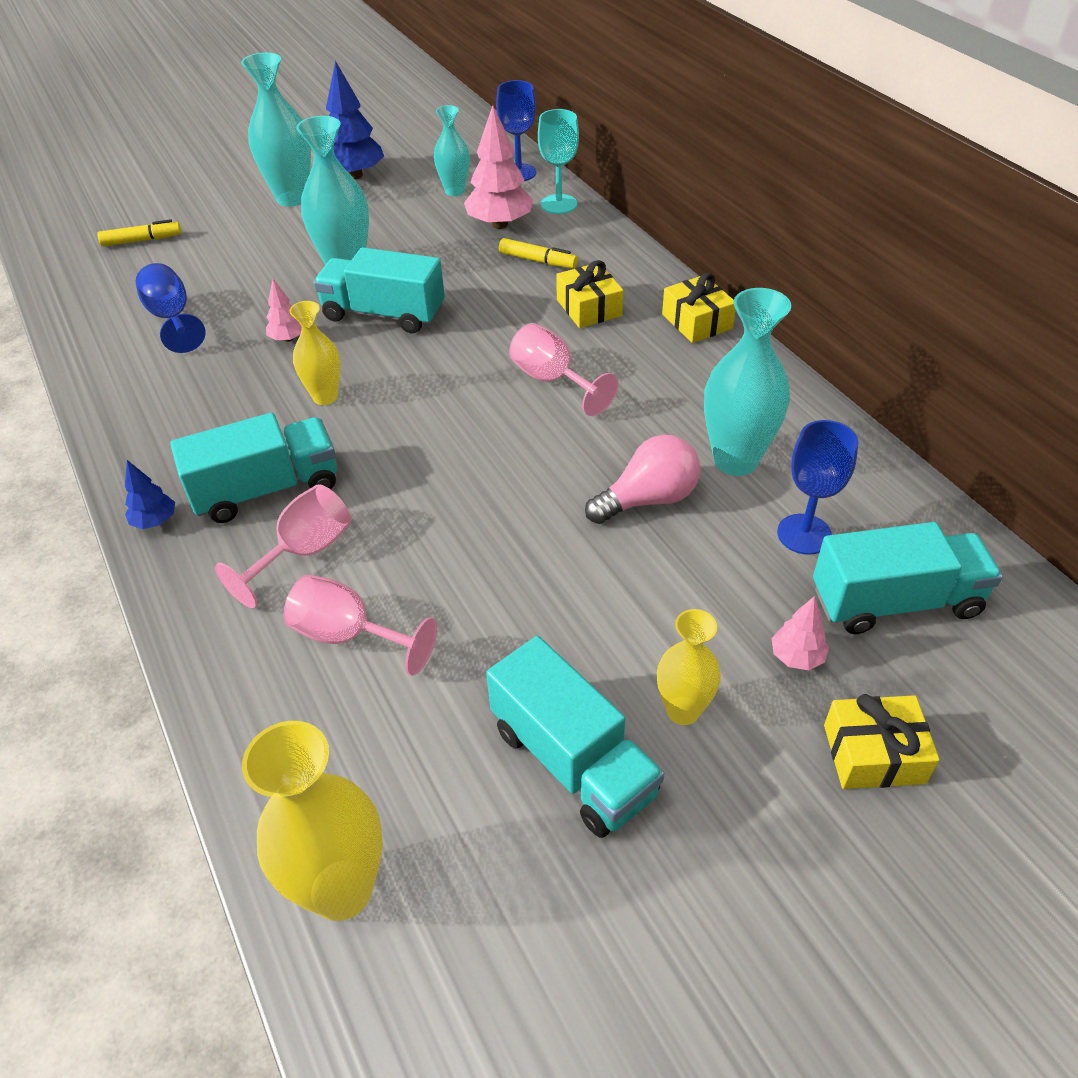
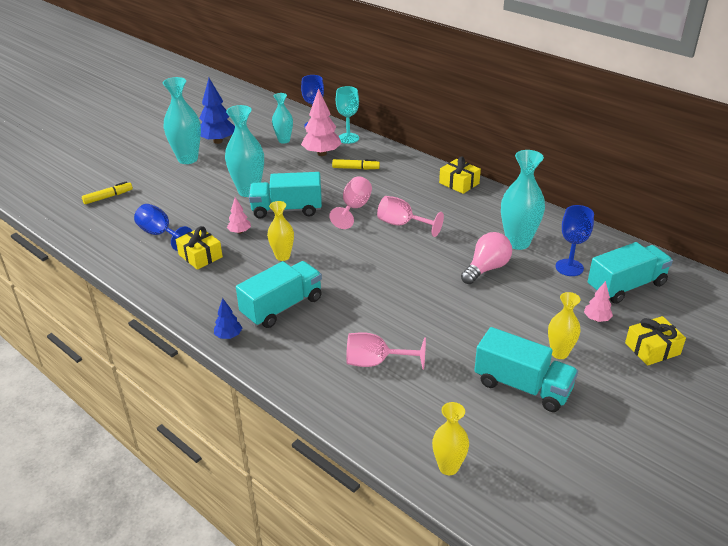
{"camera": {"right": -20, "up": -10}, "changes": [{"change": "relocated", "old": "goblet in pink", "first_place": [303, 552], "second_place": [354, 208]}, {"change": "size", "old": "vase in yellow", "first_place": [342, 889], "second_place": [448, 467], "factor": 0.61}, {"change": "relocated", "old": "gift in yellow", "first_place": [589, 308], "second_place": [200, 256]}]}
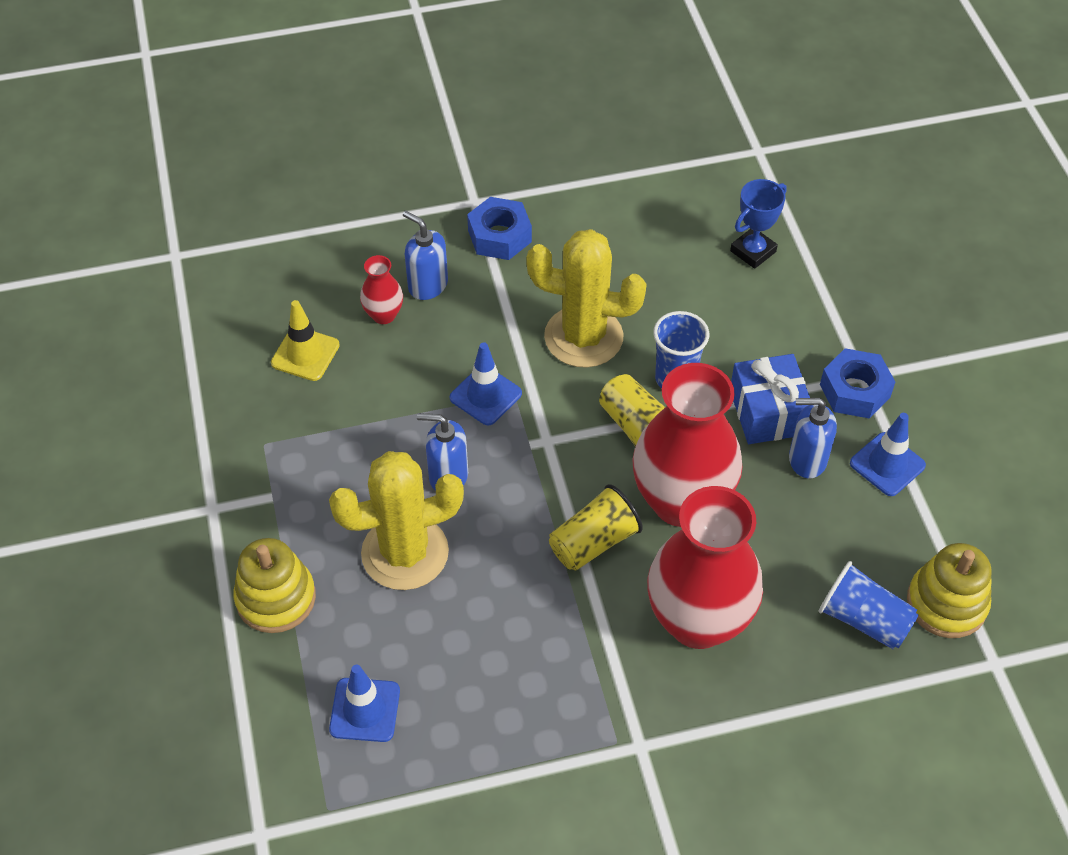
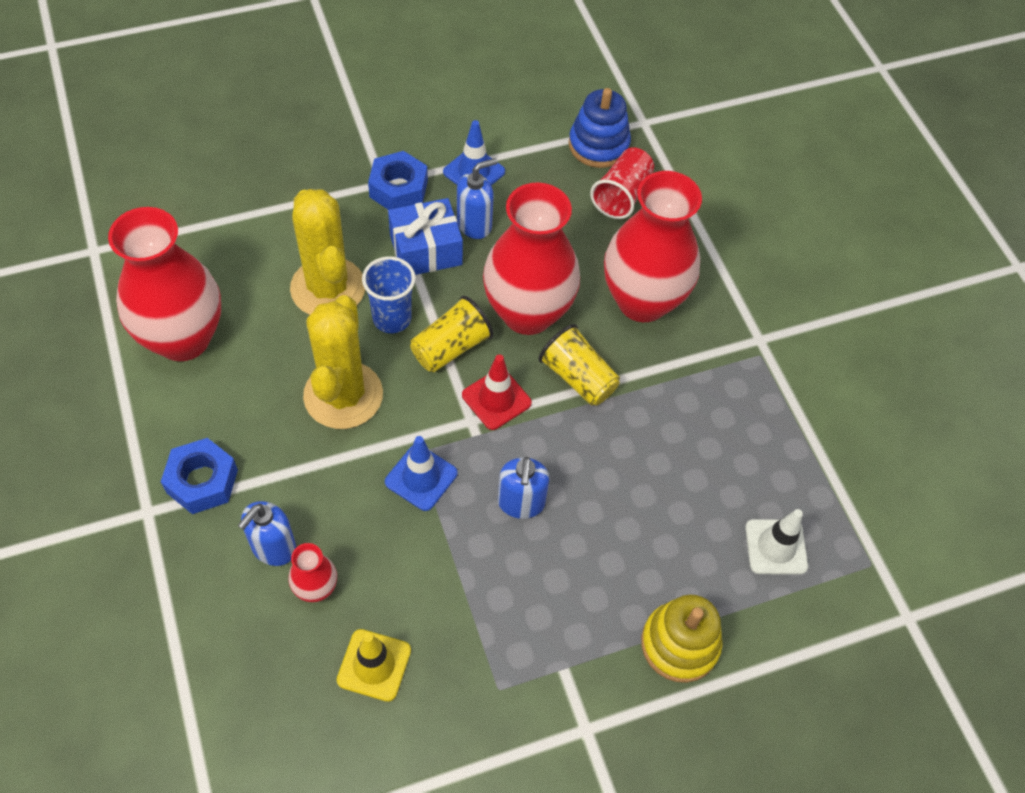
{"camera": {"right": -100, "up": 5}, "changes": [{"change": "relocated", "old": "cactus in yellow", "first_place": [405, 553], "second_place": [328, 288]}, {"change": "colour", "old": "traffic cone in blue", "new": "traffic cone in white", "first_place": [365, 710], "second_place": [776, 547]}, {"change": "missing", "old": "trophy in blue", "first_place": [753, 251]}, {"change": "spun", "old": "soap dispenser in blue", "first_place": [806, 460], "second_place": [474, 224], "degrees": -120}, {"change": "colour", "old": "cup in blue", "new": "cup in red", "first_place": [863, 619], "second_place": [621, 195]}, {"change": "colour", "old": "stacking toy in yellow", "new": "stacking toy in blue", "first_place": [946, 603], "second_place": [598, 145]}, {"change": "appeared", "new": "vase in red", "second_place": [183, 338]}, {"change": "appeared", "new": "traffic cone in red", "second_place": [496, 399]}]}
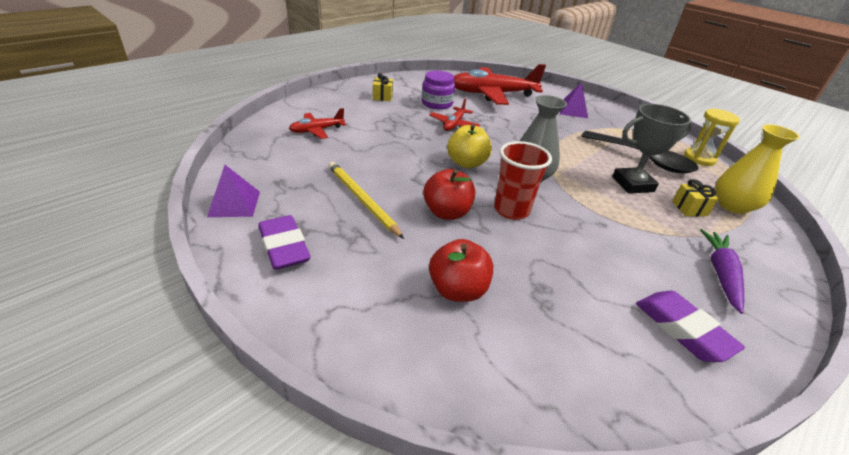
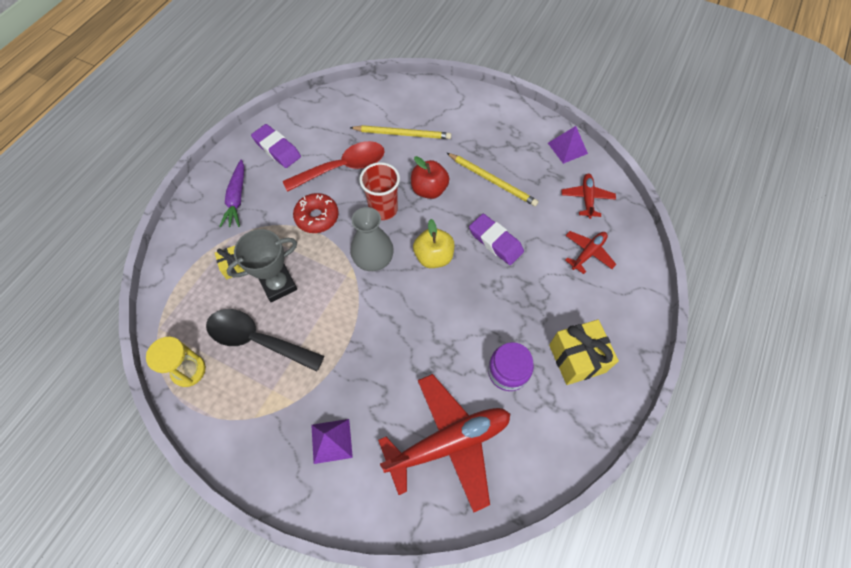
{"camera": {"right": 165, "up": 25}, "changes": [{"change": "relocated", "old": "eraser in purple", "first_place": [284, 247], "second_place": [495, 242]}, {"change": "size", "old": "gift in yellow", "first_place": [382, 97], "second_place": [577, 358], "factor": 1.84}, {"change": "relocated", "old": "plane in red", "first_place": [454, 124], "second_place": [587, 198]}, {"change": "exchanged", "old": "apple in red", "new": "pencil in yellow", "first_place": [457, 290], "second_place": [402, 134]}, {"change": "missing", "old": "vase in yellow", "first_place": [732, 206]}, {"change": "appeared", "new": "spoon in red", "second_place": [343, 168]}, {"change": "appeared", "new": "donut in red", "second_place": [317, 217]}]}
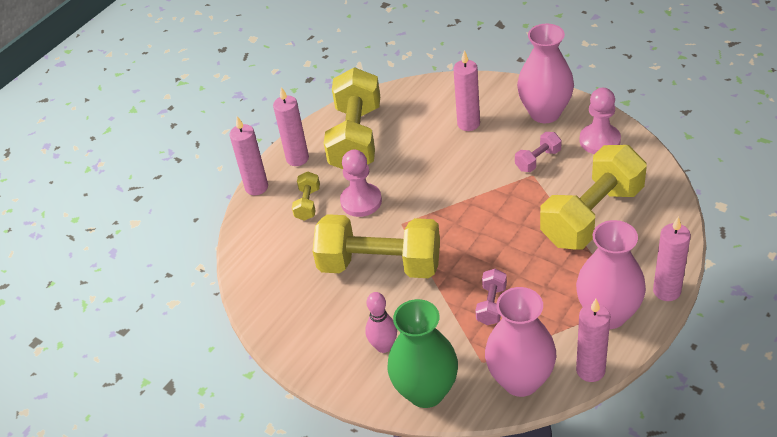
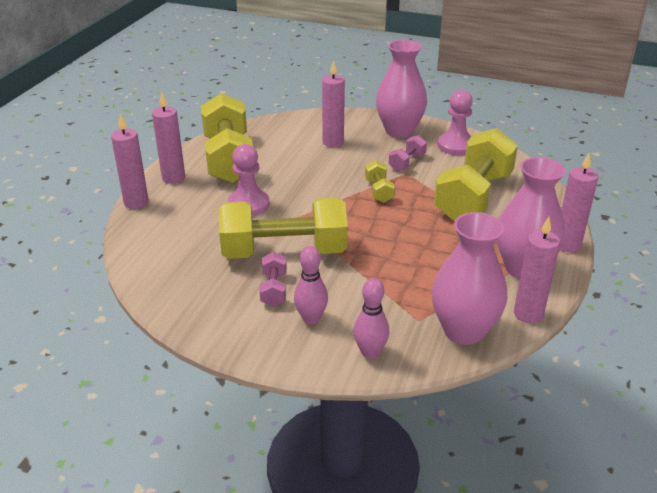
{"camera": {"right": -20, "up": -10}, "changes": [{"change": "relocated", "old": "dumbbell in yellow", "first_place": [308, 204], "second_place": [379, 191]}, {"change": "exchanged", "old": "vase in green", "new": "bowling pin in pink", "first_place": [426, 391], "second_place": [370, 352]}, {"change": "relocated", "old": "dumbbell in pink", "first_place": [491, 305], "second_place": [274, 289]}]}
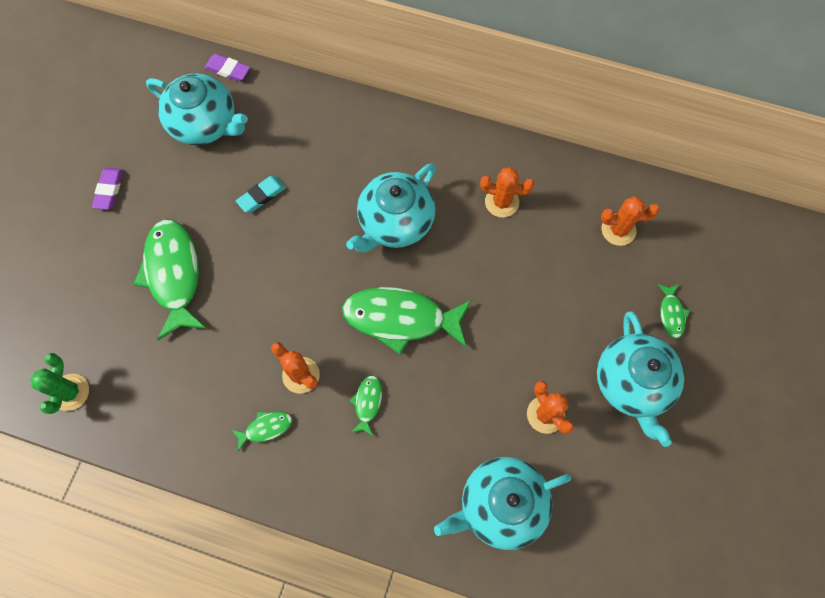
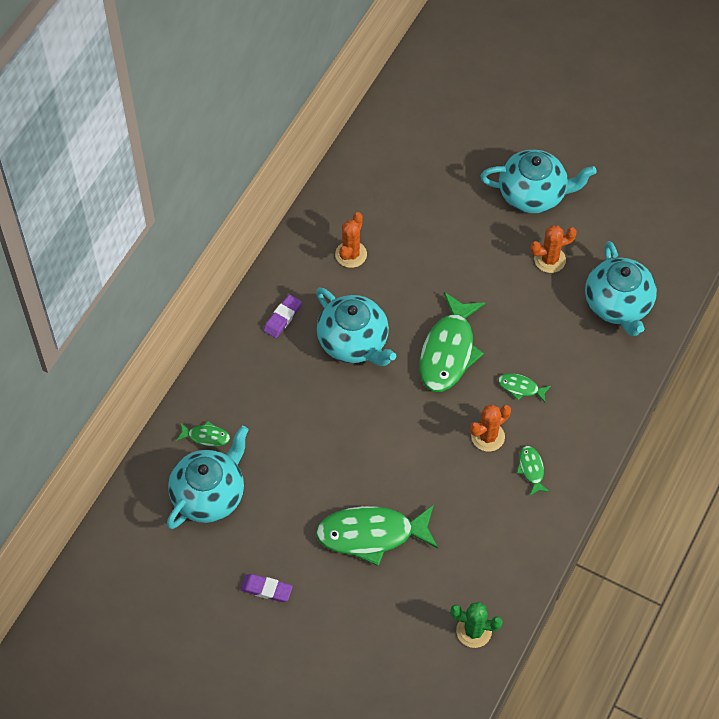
{"camera": {"right": -80, "up": -10}, "changes": [{"change": "relocated", "old": "eraser in purple", "first_place": [228, 70], "second_place": [282, 318]}, {"change": "missing", "old": "eraser in turquoise", "first_place": [262, 196]}, {"change": "missing", "old": "cactus in orange", "first_place": [618, 230]}, {"change": "relocated", "old": "fish in green", "first_place": [671, 314], "second_place": [206, 436]}]}
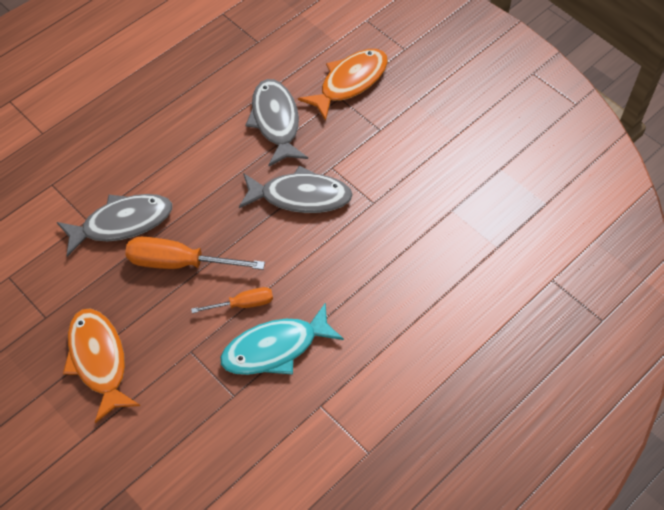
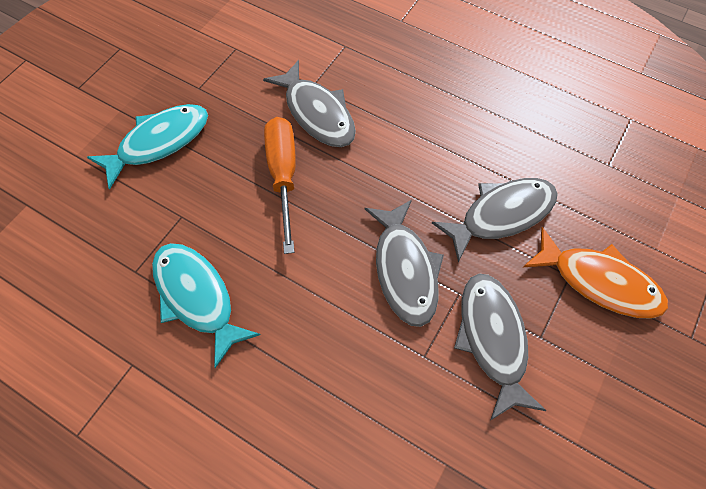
{"camera": {"right": 75, "up": 5}, "changes": [{"change": "colour", "old": "fish in orange", "new": "fish in turquoise", "first_place": [99, 361], "second_place": [159, 142]}, {"change": "missing", "old": "screwdriver in orange", "first_place": [243, 304]}, {"change": "appeared", "new": "fish in grey", "second_place": [492, 339]}]}
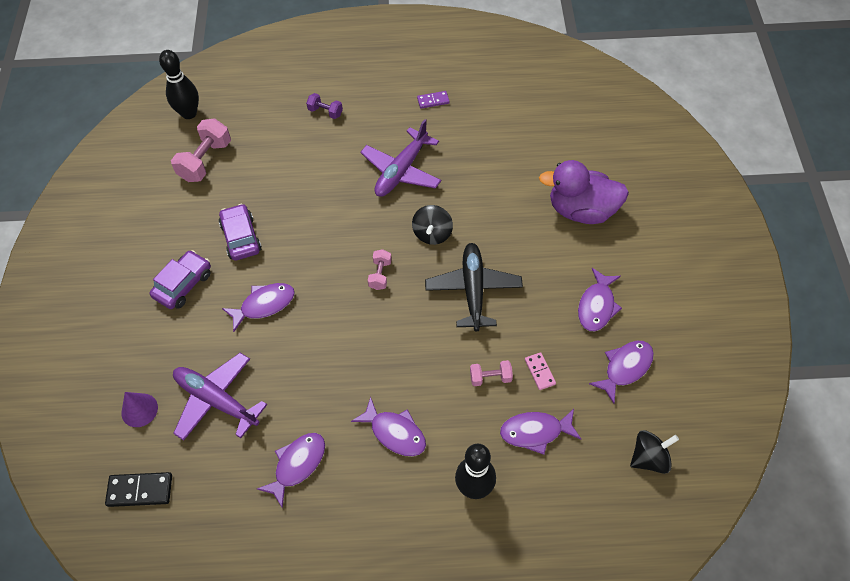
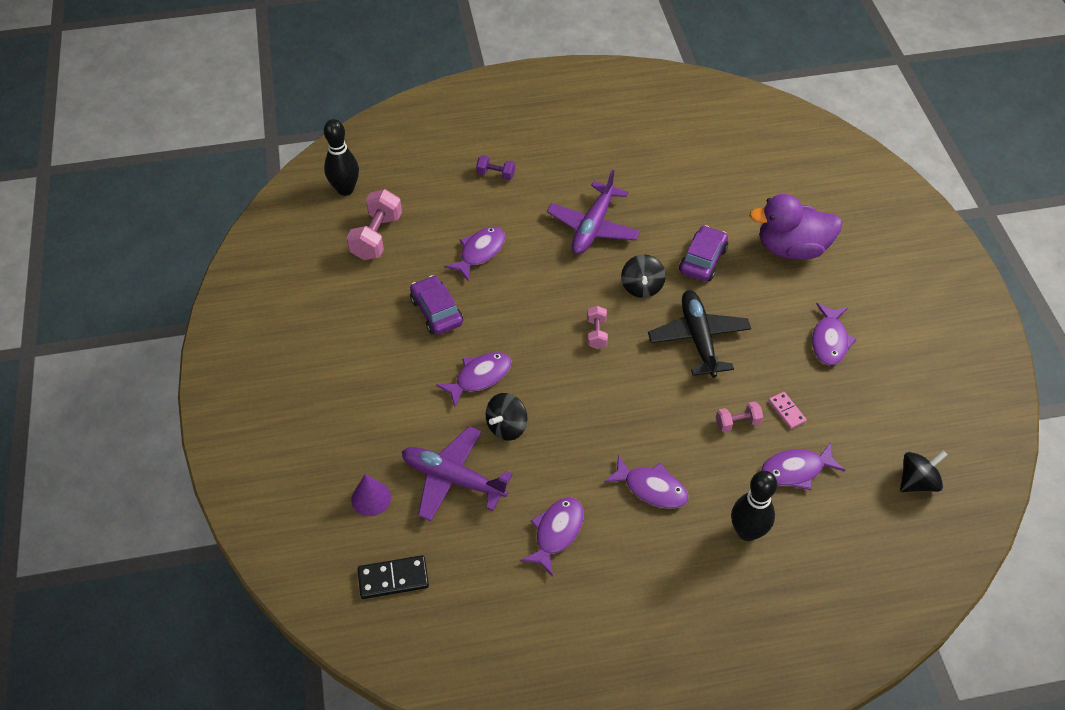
{"camera": {"right": -10, "up": -5}, "changes": [{"change": "relocated", "old": "car in purple", "first_place": [183, 285], "second_place": [703, 260]}, {"change": "missing", "old": "domino in purple", "first_place": [433, 101]}, {"change": "relocated", "old": "fish in purple", "first_place": [625, 368], "second_place": [480, 252]}, {"change": "appeared", "new": "spinning top in black", "second_place": [507, 426]}]}
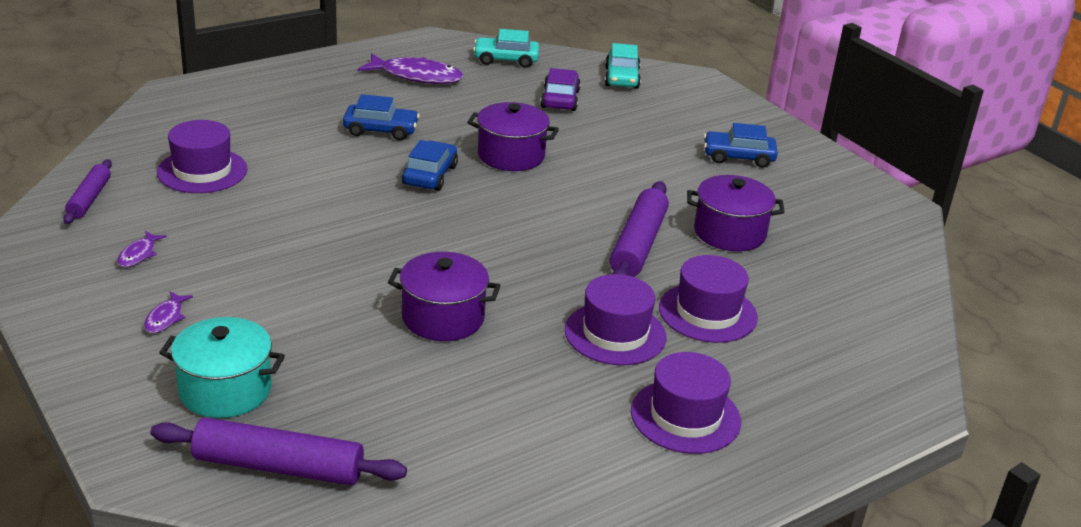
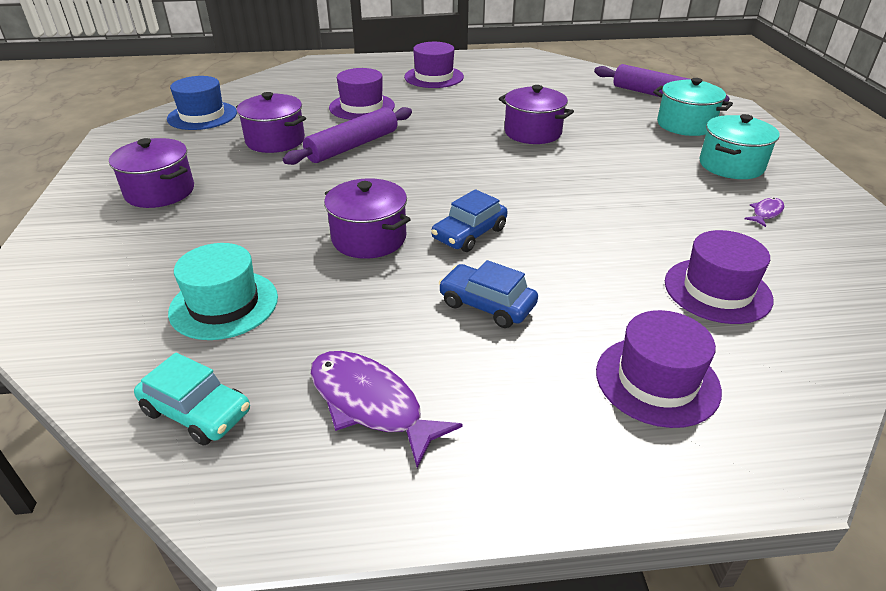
{"camera": {"right": -150, "up": 5}, "changes": [{"change": "missing", "old": "rolling pin in purple", "first_place": [89, 199]}, {"change": "exchanged", "old": "fish in purple", "new": "pot in turquoise", "first_place": [165, 318], "second_place": [731, 165]}, {"change": "exchanged", "old": "car in purple", "new": "hat in turquoise", "first_place": [560, 99], "second_place": [224, 304]}, {"change": "relocated", "old": "hat in purple", "first_place": [615, 334], "second_place": [657, 380]}, {"change": "missing", "old": "car in turquoise", "first_place": [622, 78]}, {"change": "exchanged", "old": "car in blue", "new": "pot in purple", "first_place": [738, 157], "second_place": [160, 192]}, {"change": "appeared", "new": "hat in blue", "second_place": [202, 116]}]}
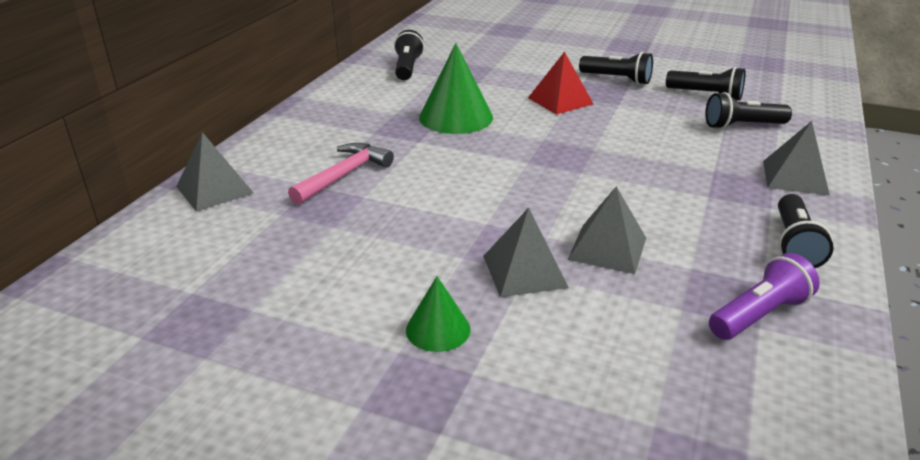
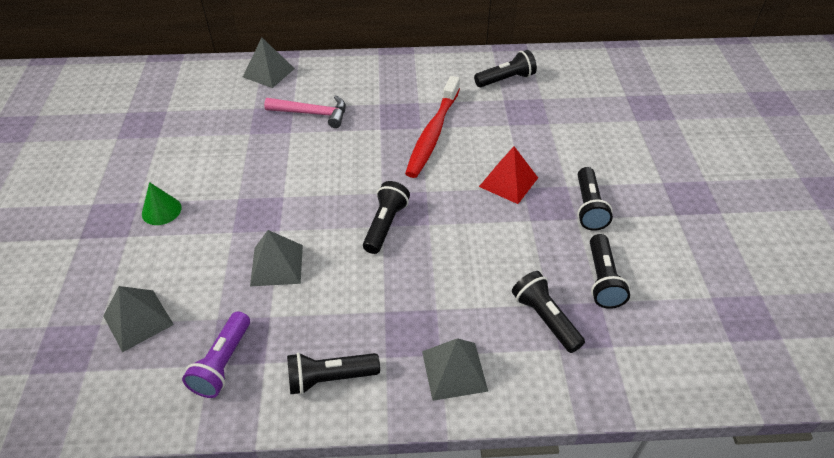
{"camera": {"right": 65, "up": 15}, "changes": [{"change": "exchanged", "old": "cone in green", "new": "toothbrush in red", "first_place": [456, 117], "second_place": [433, 134]}, {"change": "relocated", "old": "pyramid in grey", "first_place": [524, 271], "second_place": [138, 320]}, {"change": "spun", "old": "flashlight in purple", "first_place": [758, 315], "second_place": [223, 363], "degrees": 75}, {"change": "appeared", "new": "flashlight in black", "second_place": [385, 225]}]}
